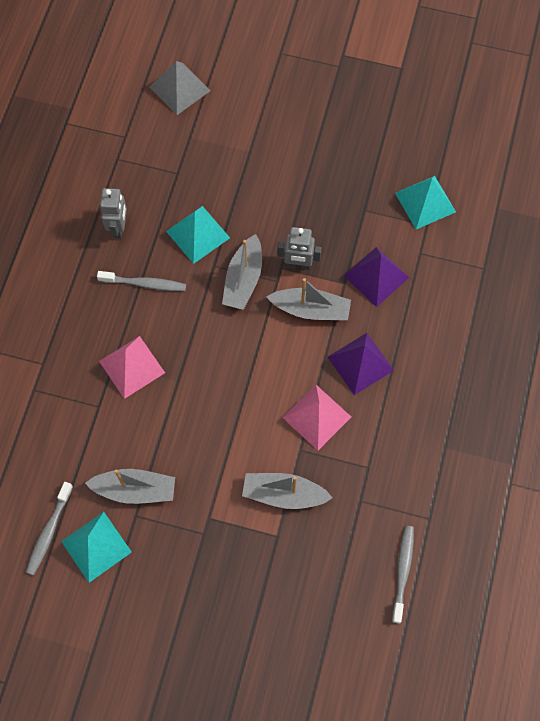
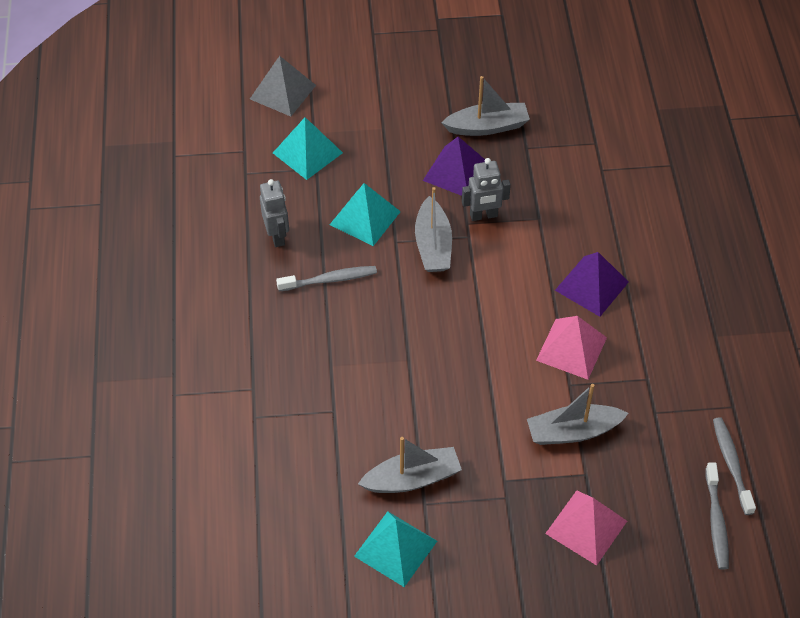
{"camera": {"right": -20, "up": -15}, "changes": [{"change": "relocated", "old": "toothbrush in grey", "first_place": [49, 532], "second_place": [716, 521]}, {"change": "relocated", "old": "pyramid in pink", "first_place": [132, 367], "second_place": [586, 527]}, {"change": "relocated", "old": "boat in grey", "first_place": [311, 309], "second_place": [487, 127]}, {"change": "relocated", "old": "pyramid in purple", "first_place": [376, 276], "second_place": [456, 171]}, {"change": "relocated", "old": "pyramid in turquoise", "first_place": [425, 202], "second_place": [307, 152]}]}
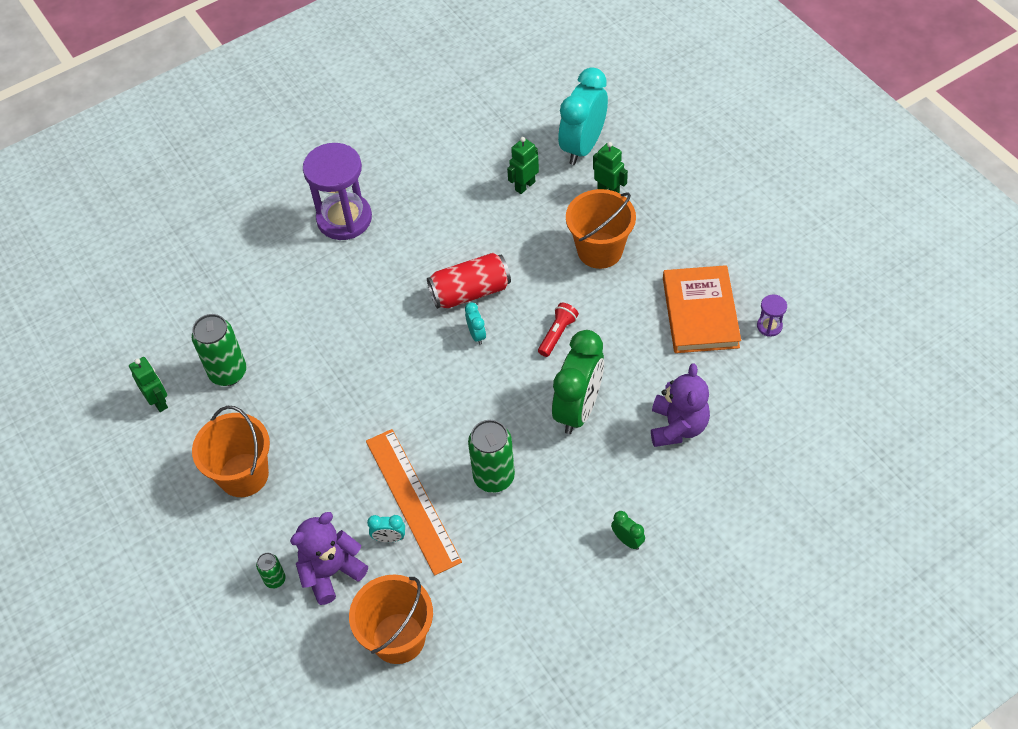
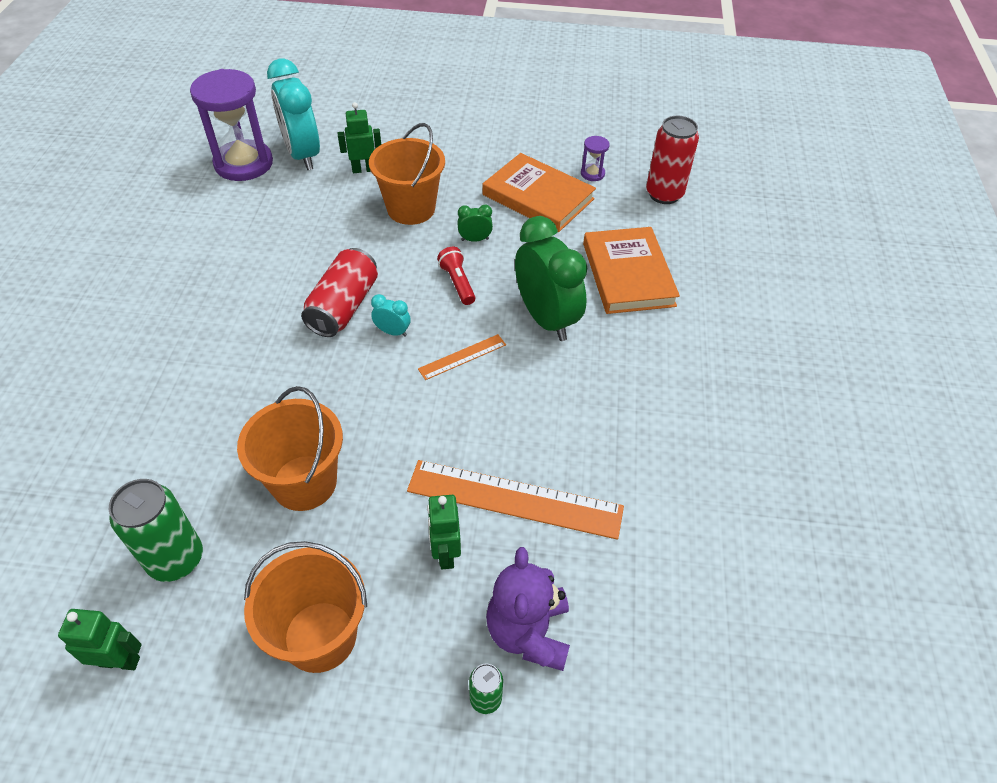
{"camera": {"right": -55, "up": -5}, "changes": [{"change": "relocated", "old": "hourglass in purple", "first_place": [344, 219], "second_place": [243, 163]}, {"change": "relocated", "old": "bucket in orange", "first_place": [398, 638], "second_place": [304, 482]}, {"change": "missing", "old": "clock in turquoise", "first_place": [389, 538]}, {"change": "missing", "old": "can in green", "first_place": [494, 477]}, {"change": "relocated", "old": "robot in green", "first_place": [524, 186], "second_place": [445, 553]}, {"change": "relocated", "old": "clock in green", "first_place": [627, 540], "second_place": [475, 239]}, {"change": "exchanged", "old": "teddy bear in purple", "new": "book in orange", "first_place": [677, 426], "second_place": [628, 274]}, {"change": "appeared", "new": "ruler in orange", "second_place": [462, 357]}, {"change": "appeared", "new": "can in red", "second_place": [664, 194]}]}
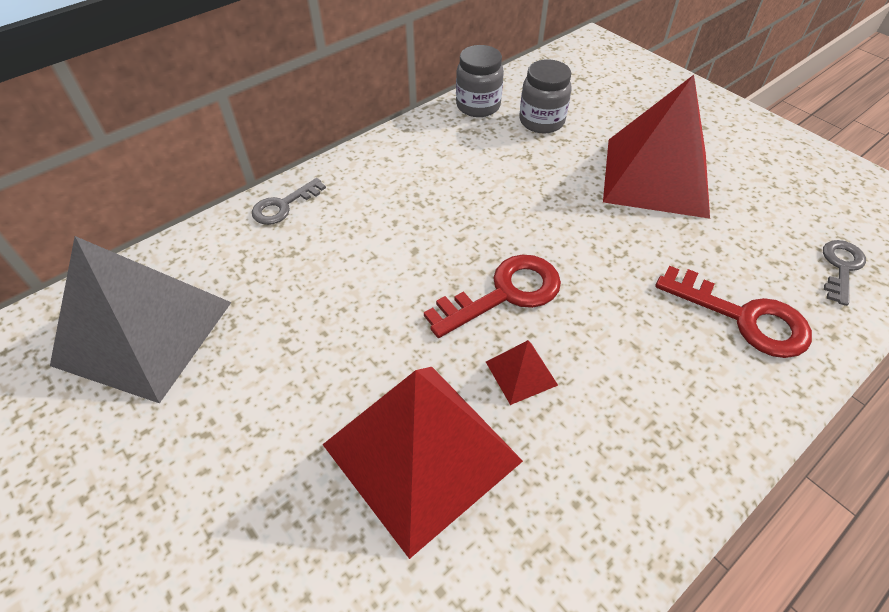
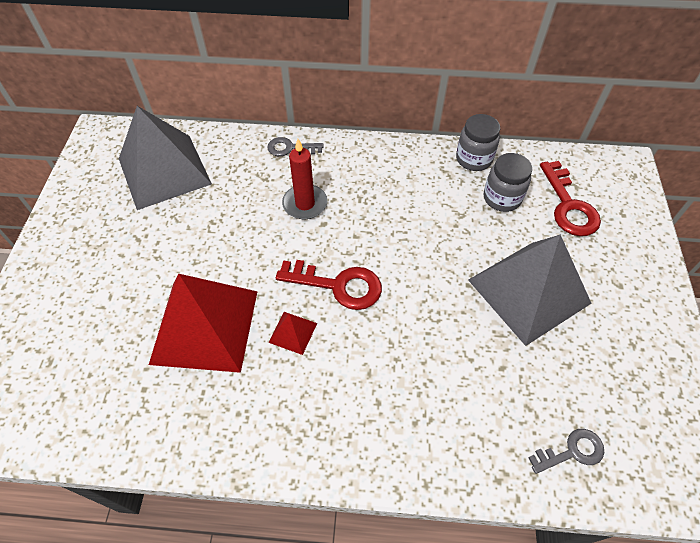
{"camera": {"right": 45, "up": 5}, "changes": [{"change": "colour", "old": "pyramid in red", "new": "pyramid in grey", "first_place": [656, 176], "second_place": [528, 291]}, {"change": "relocated", "old": "key in red", "first_place": [743, 317], "second_place": [568, 206]}, {"change": "appeared", "new": "candle in red", "second_place": [305, 204]}]}
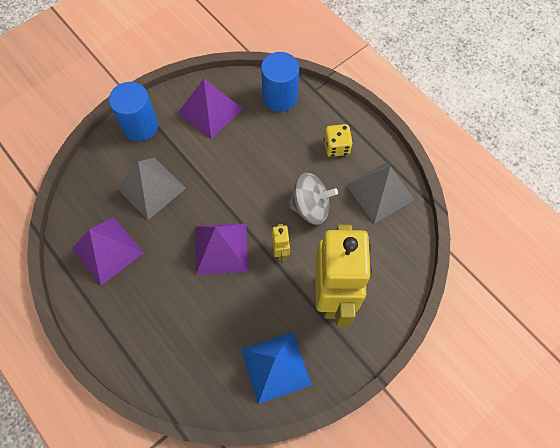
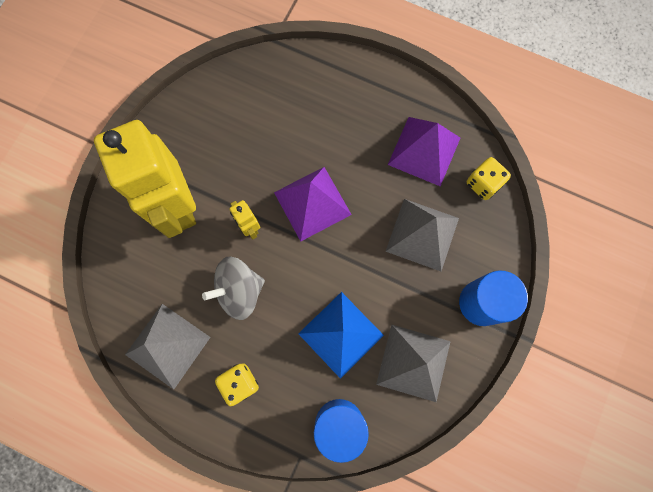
{"camera": {"right": 155, "up": 10}, "changes": [{"change": "colour", "old": "pyramid in purple", "new": "pyramid in grey", "first_place": [210, 110], "second_place": [413, 362]}, {"change": "relocated", "old": "pyramid in blue", "first_place": [275, 366], "second_place": [341, 334]}, {"change": "appeared", "new": "dice in yellow", "second_place": [483, 184]}]}
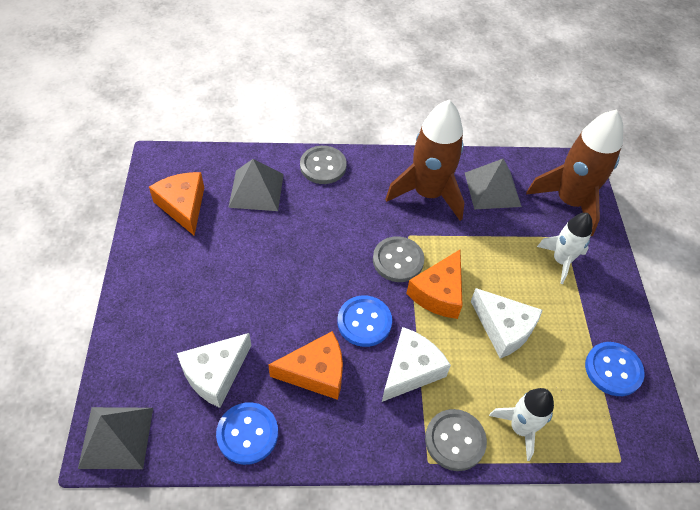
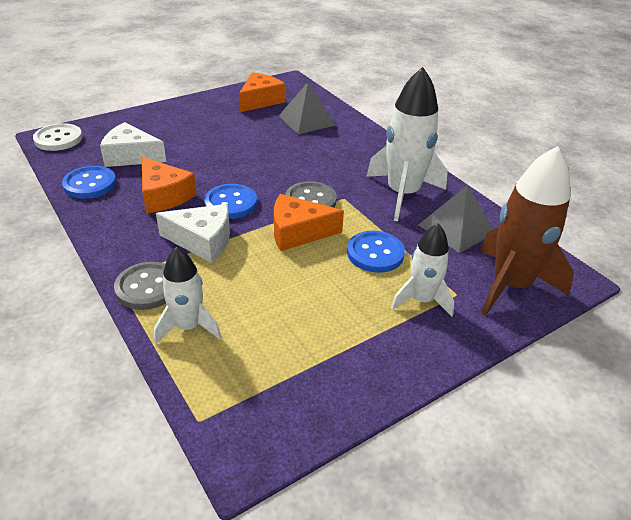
{"camera": {"right": 60, "up": -15}, "changes": [{"change": "exchanged", "old": "pyramid in grey", "new": "button in white", "first_place": [116, 437], "second_place": [58, 139]}, {"change": "missing", "old": "button in grey", "first_place": [323, 166]}, {"change": "colour", "old": "rocket in brown", "new": "rocket in white", "first_place": [428, 193], "second_place": [402, 194]}, {"change": "missing", "old": "cheese in white", "first_place": [504, 328]}, {"change": "relocated", "old": "button in blue", "first_place": [613, 370], "second_place": [375, 253]}]}
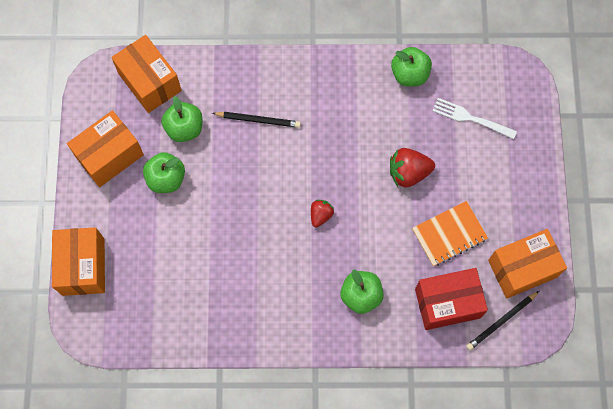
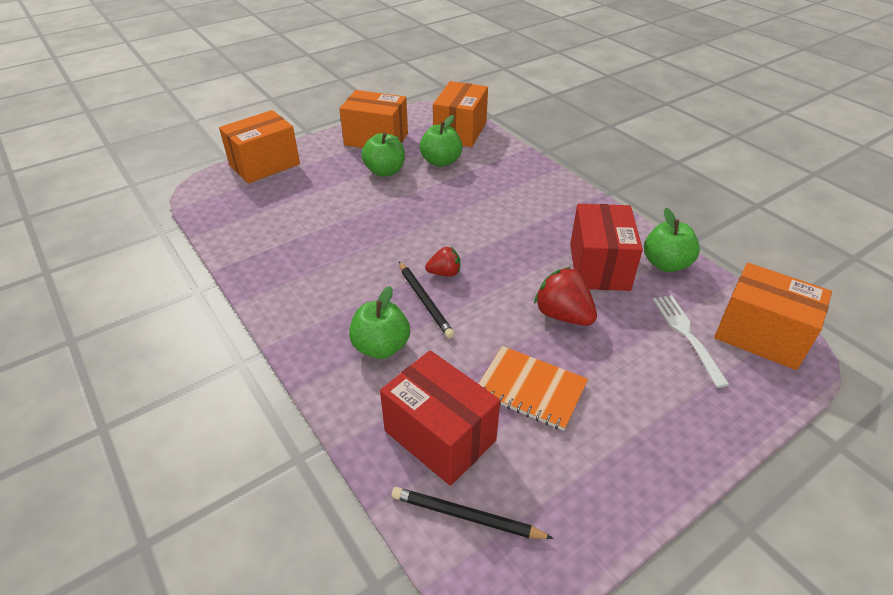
{"camera": {"right": 55, "up": -30}, "changes": [{"change": "relocated", "old": "pencil in black", "first_place": [258, 120], "second_place": [424, 301]}, {"change": "relocated", "old": "box in orange", "first_place": [522, 268], "second_place": [760, 335]}, {"change": "appeared", "new": "box in red", "second_place": [599, 266]}]}
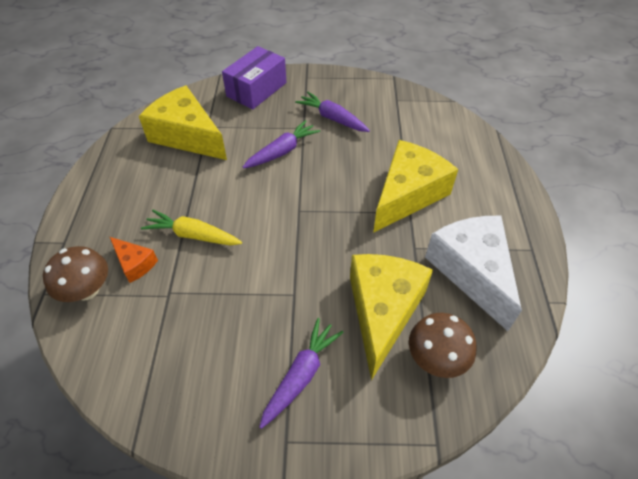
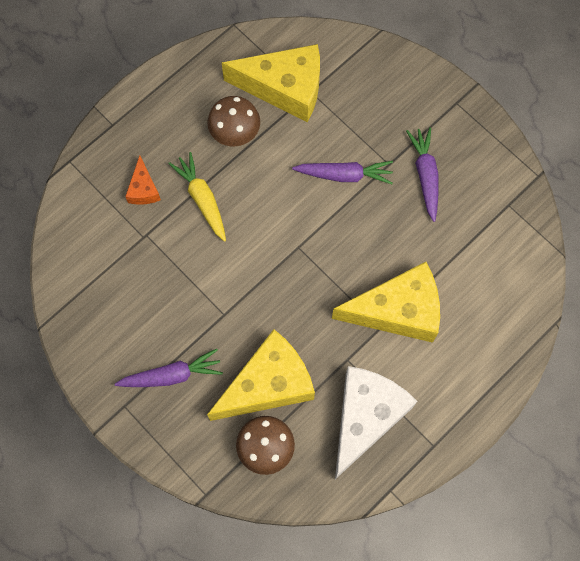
{"camera": {"right": 45, "up": 20}, "changes": [{"change": "relocated", "old": "mushroom in brown", "first_place": [87, 290], "second_place": [235, 133]}, {"change": "spun", "old": "cheese in yellow", "first_place": [187, 136], "second_place": [285, 88], "degrees": 105}, {"change": "missing", "old": "box in purple", "first_place": [256, 89]}]}
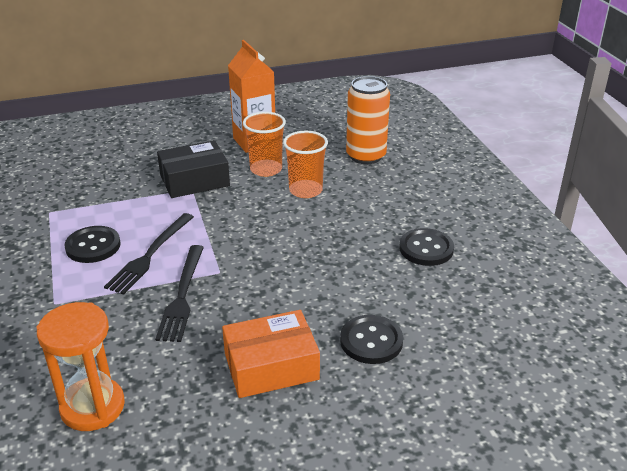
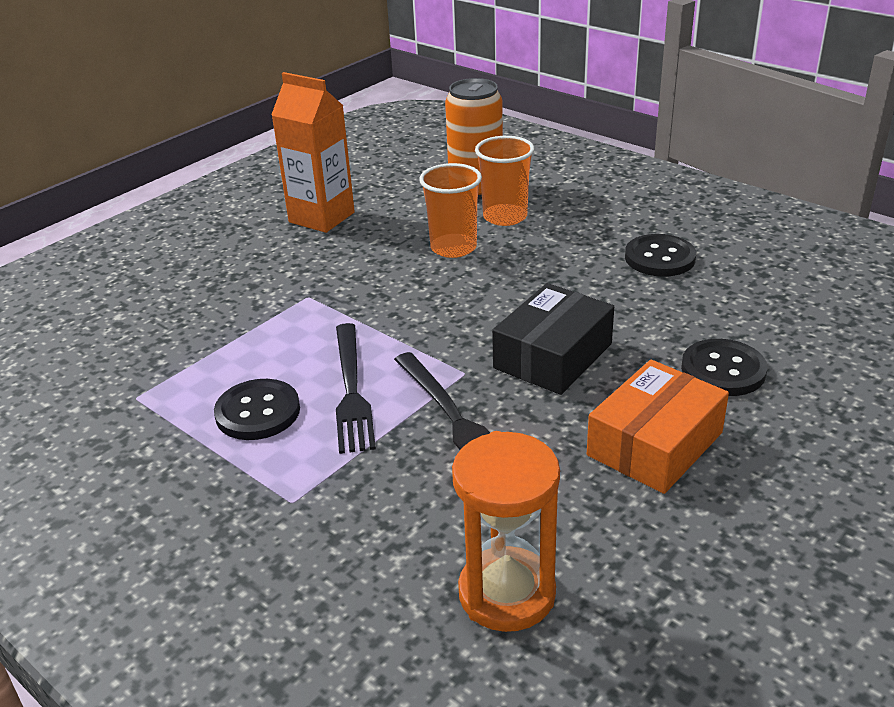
{"camera": {"right": -30, "up": 0}, "changes": [{"change": "relocated", "old": "box in black", "first_place": [194, 180], "second_place": [553, 356]}, {"change": "relocated", "old": "cup in orange", "first_place": [266, 169], "second_place": [505, 217]}]}
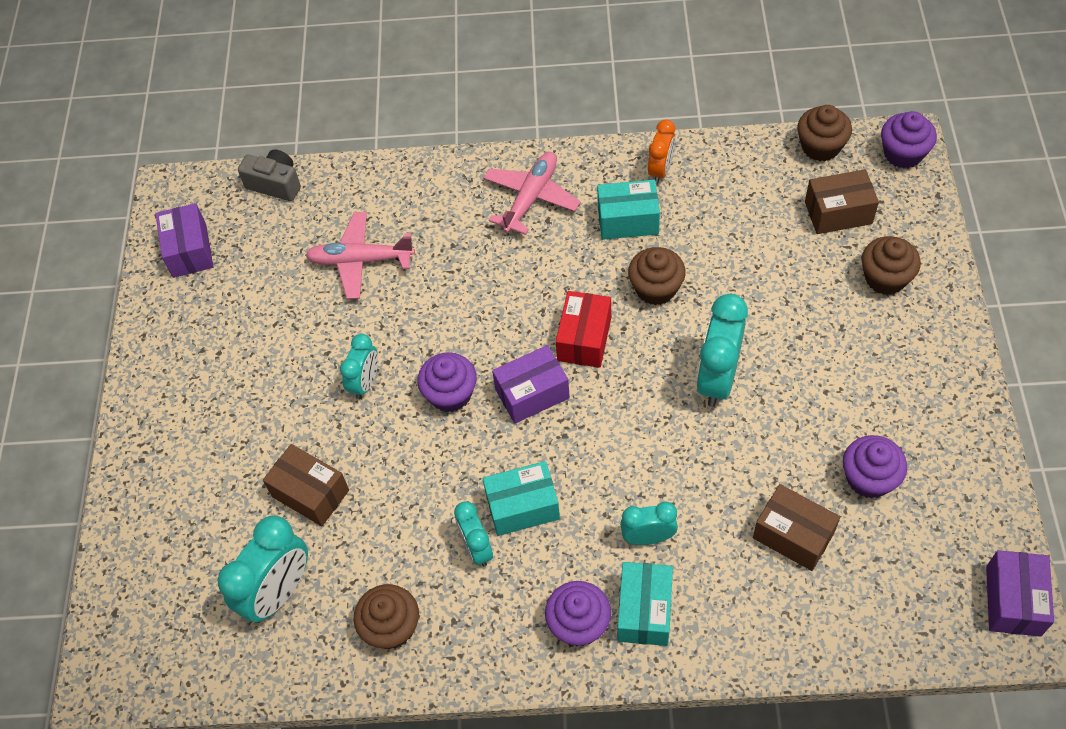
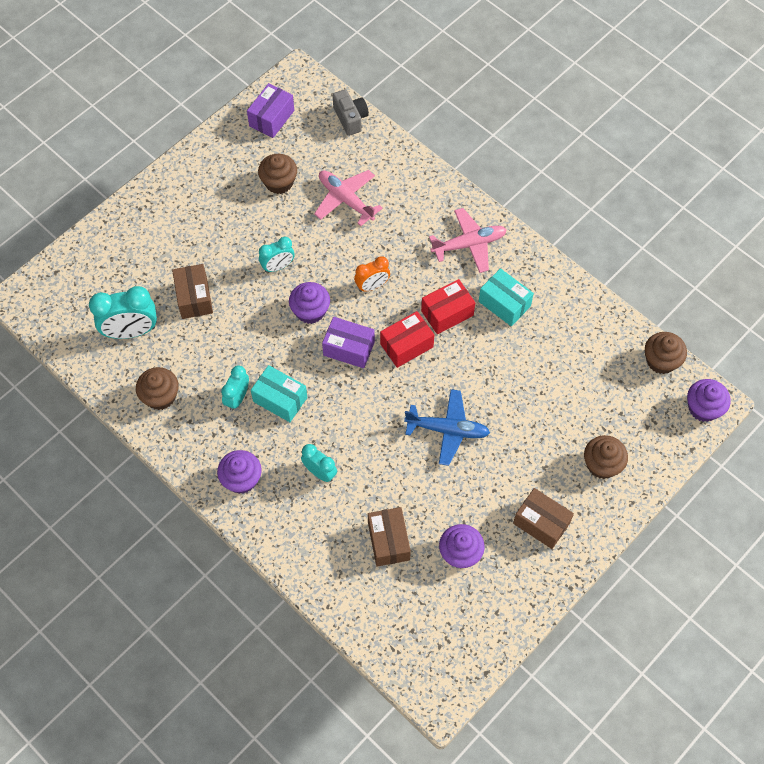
{"camera": {"right": 40, "up": 5}, "changes": [{"change": "missing", "old": "box in turquoise", "first_place": [644, 611]}, {"change": "relocated", "old": "cupcake in brown", "first_place": [656, 288], "second_place": [279, 182]}, {"change": "relocated", "old": "clock in orange", "first_place": [660, 170], "second_place": [372, 286]}, {"change": "exchanged", "old": "clock in turquoise", "new": "plane in blue", "first_place": [717, 378], "second_place": [448, 430]}, {"change": "relocated", "old": "box in brown", "first_place": [838, 213], "second_place": [541, 523]}, {"change": "missing", "old": "box in purple", "first_place": [1013, 601]}, {"change": "appeared", "new": "box in red", "second_place": [447, 313]}]}
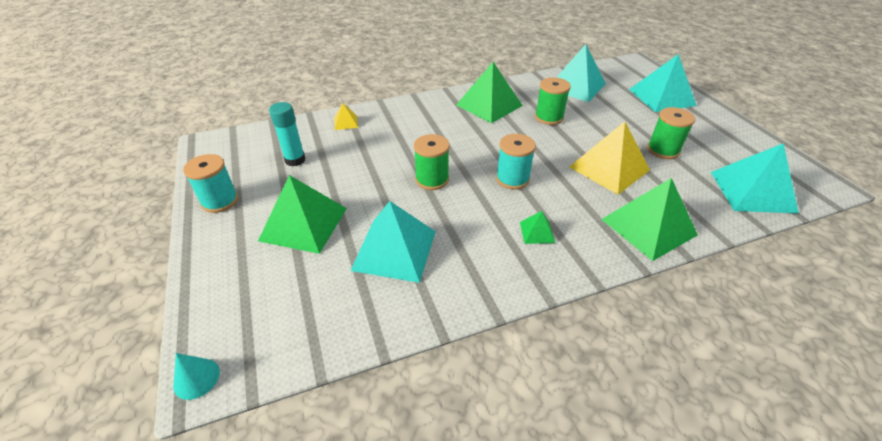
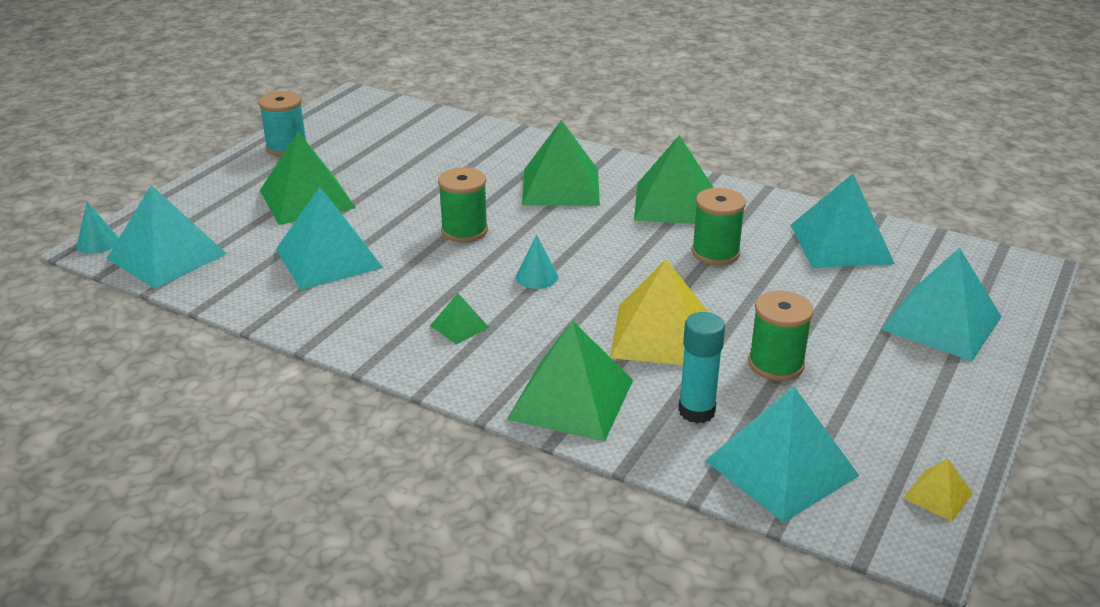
{"camera": {"right": 50, "up": -10}, "changes": [{"change": "relocated", "old": "glue stick in turquoise", "first_place": [295, 160], "second_place": [696, 411]}, {"change": "relocated", "old": "pyramid in yellow", "first_place": [346, 122], "second_place": [937, 495]}, {"change": "exchanged", "old": "spool in turquoise", "new": "cone in turquoise", "first_place": [512, 179], "second_place": [536, 277]}, {"change": "appeared", "new": "pyramid in turquoise", "second_place": [167, 256]}, {"change": "appeared", "new": "pyramid in green", "second_place": [560, 186]}]}
